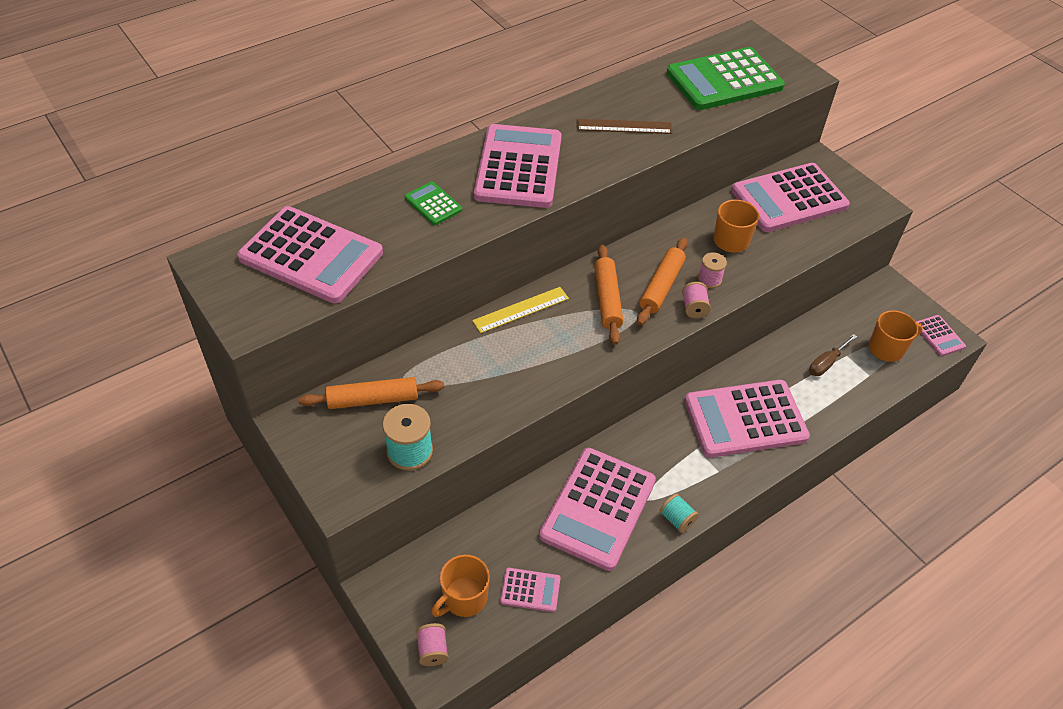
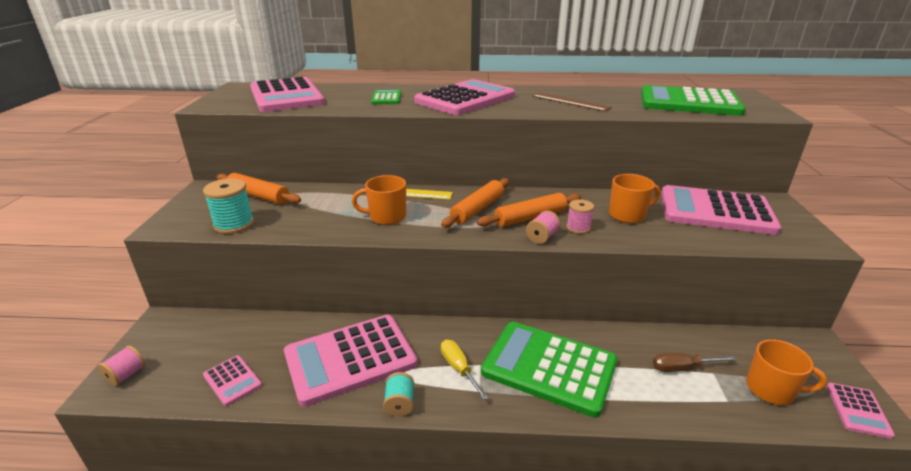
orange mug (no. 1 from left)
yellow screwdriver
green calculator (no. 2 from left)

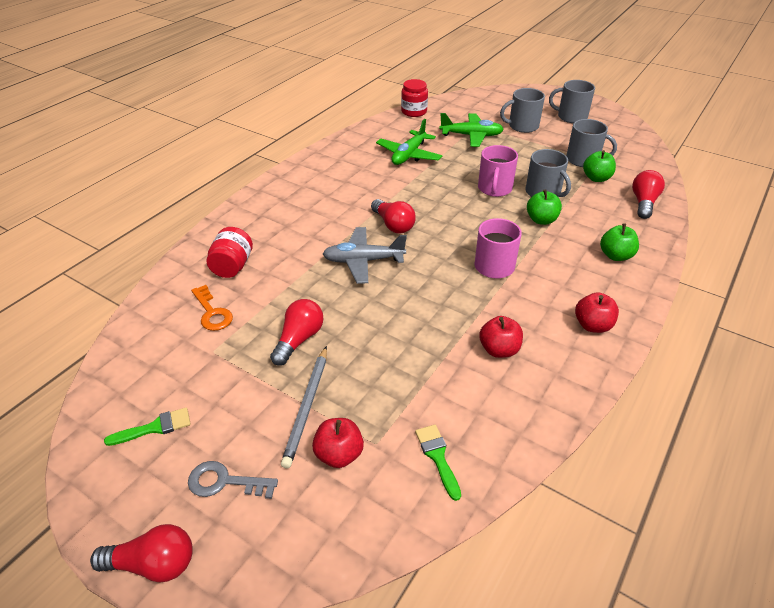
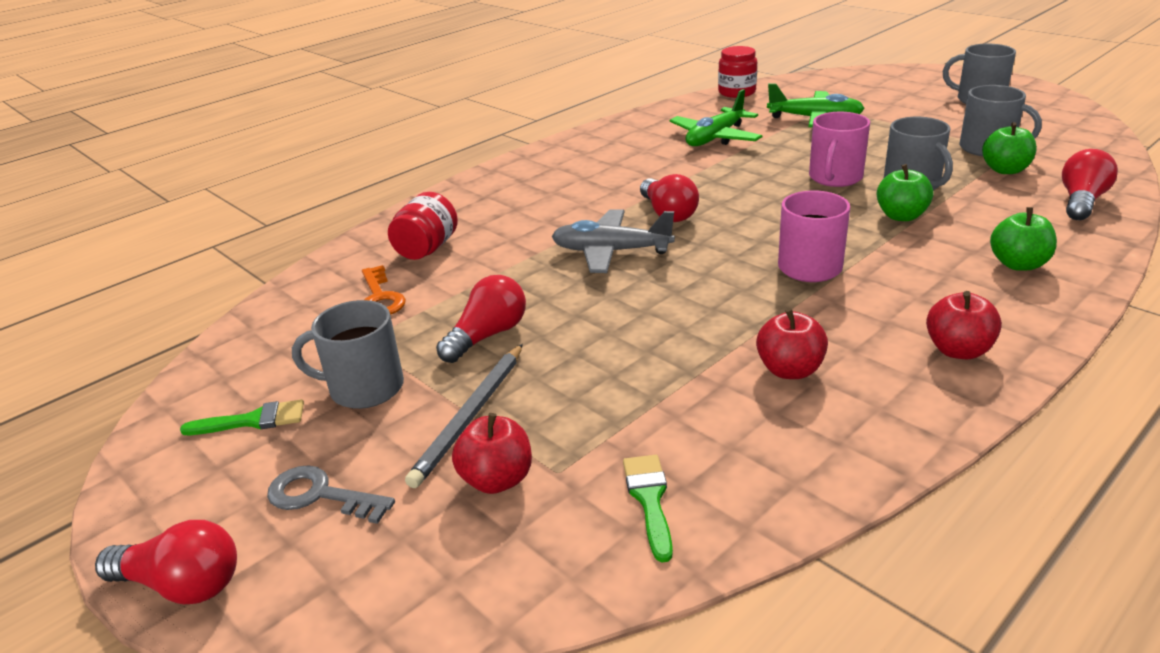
grey mug (no. 1 from left)

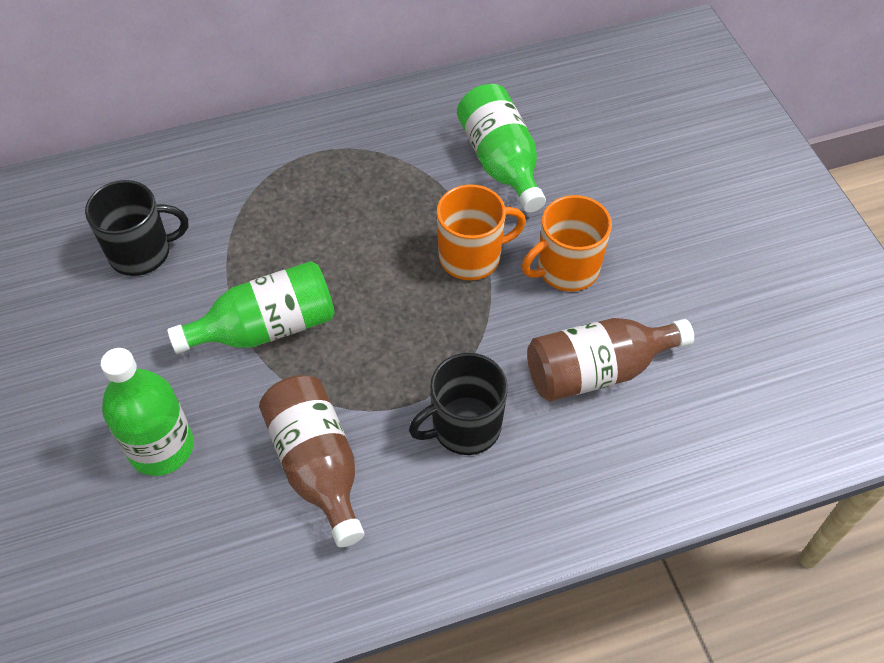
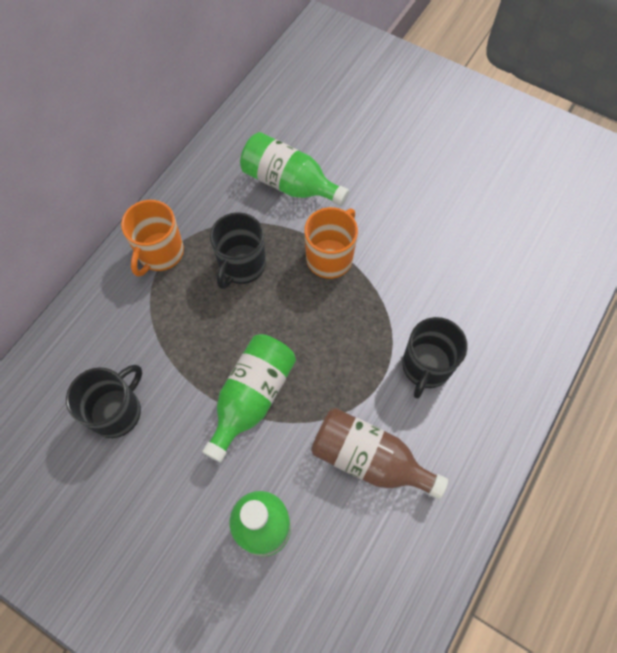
orange mug (no. 1 from left)
black mug (no. 2 from left)
brown bottle (no. 2 from left in the first image)

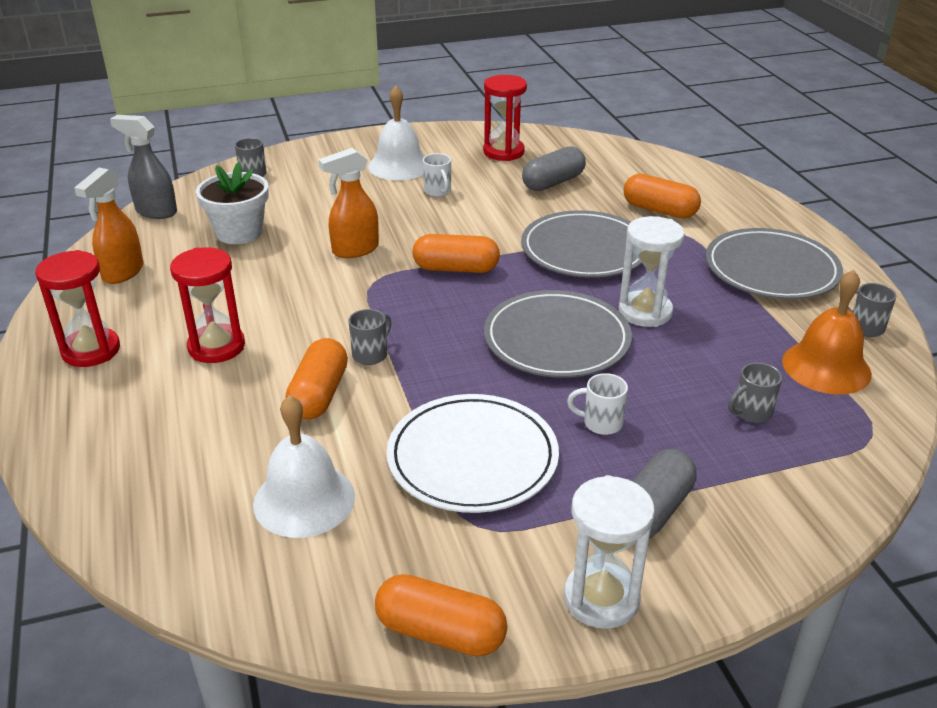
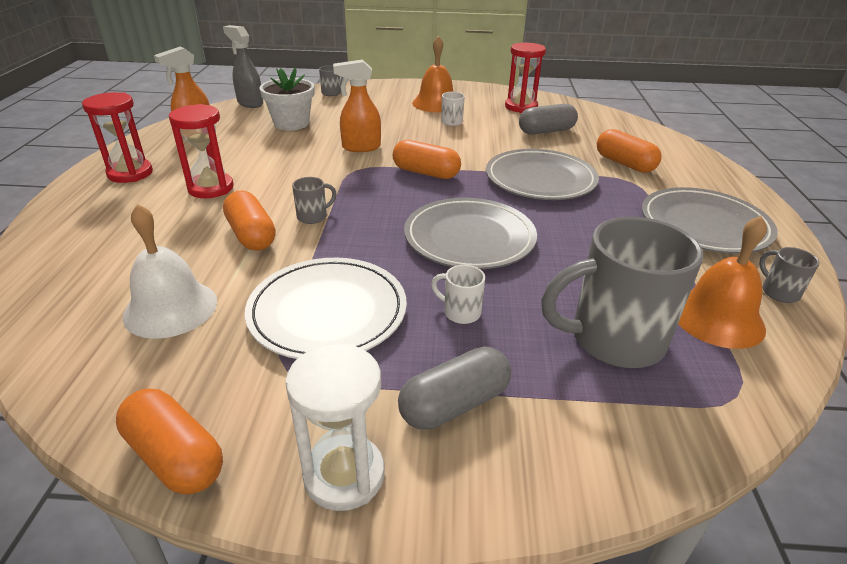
orange capsule (no. 2 from left)
orange bell (no. 1 from left)
grey mug (no. 3 from left)
white hourglass (no. 2 from left in the first image)

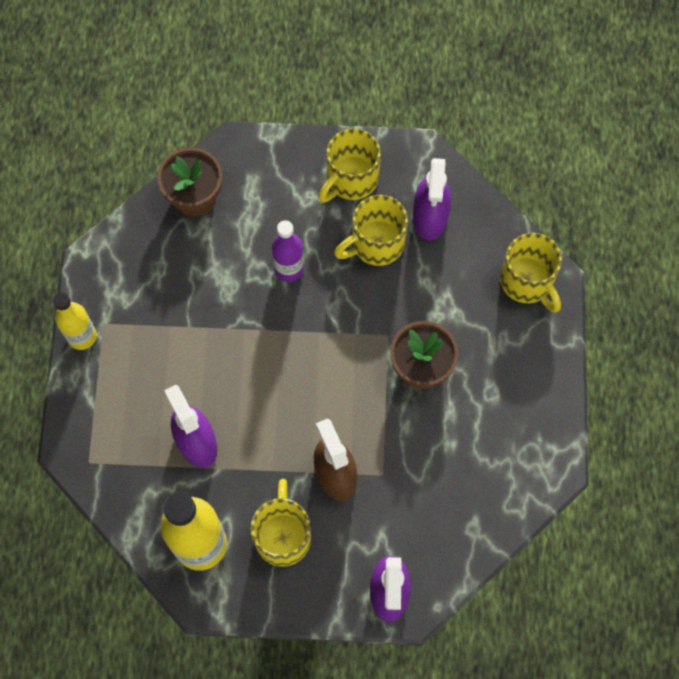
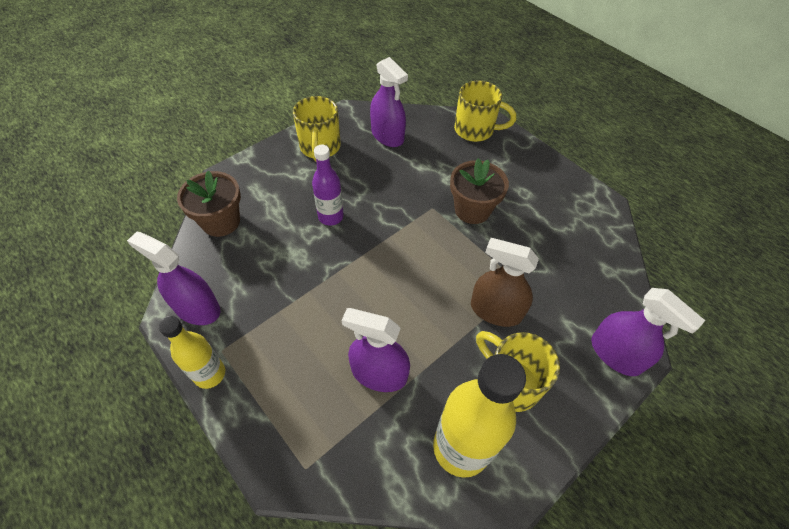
purple spray bottle (no. 1 from left)
yellow mug (no. 3 from left in the first image)

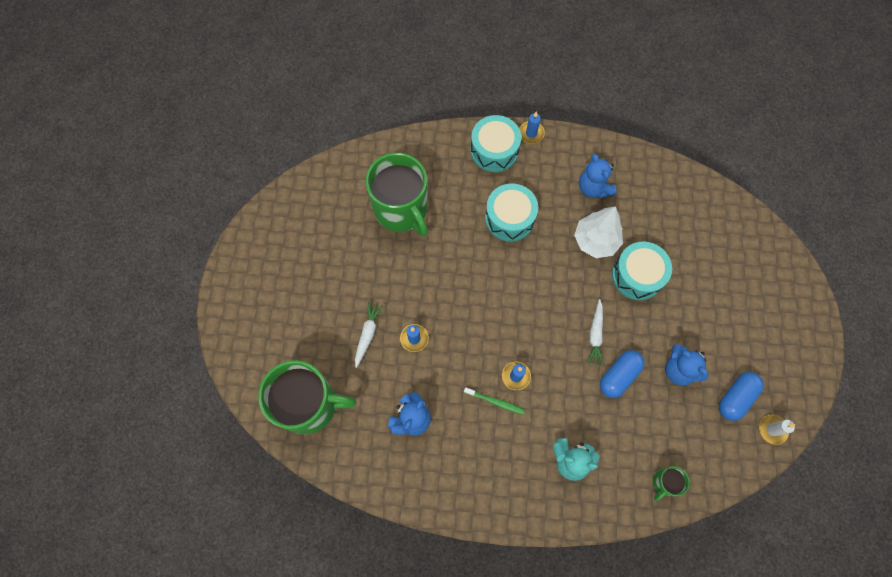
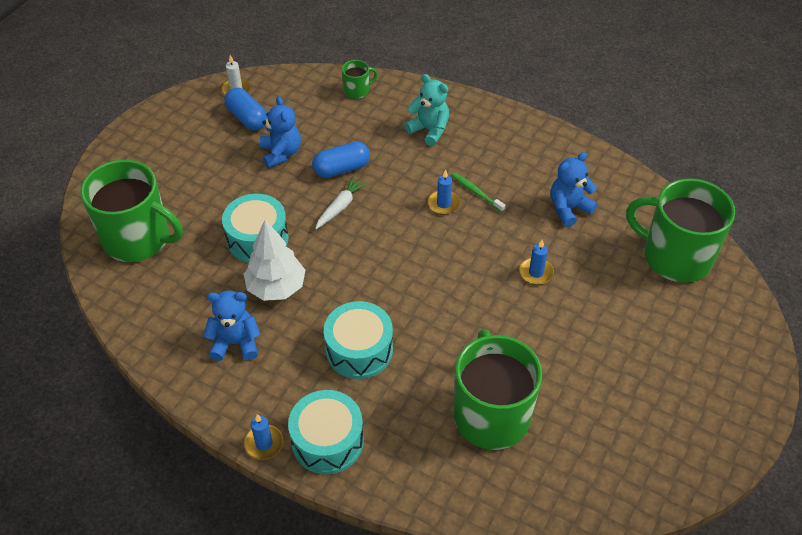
green mug (no. 1 from left)
blue teddy bear (no. 1 from left)
blue capsule (no. 1 from left)
white carrot (no. 1 from left in the first image)

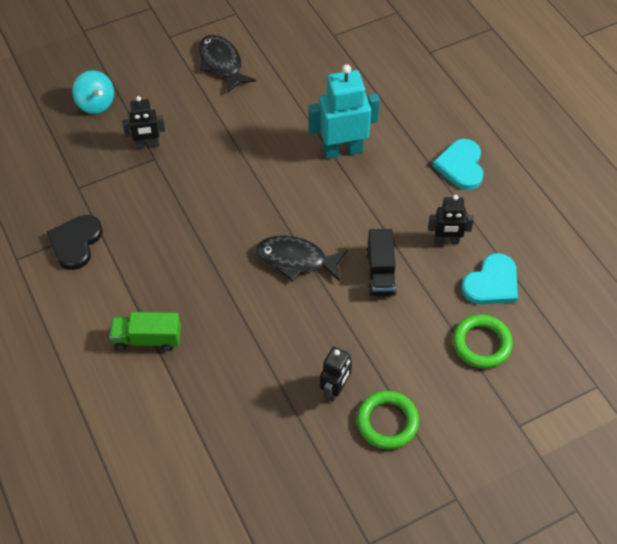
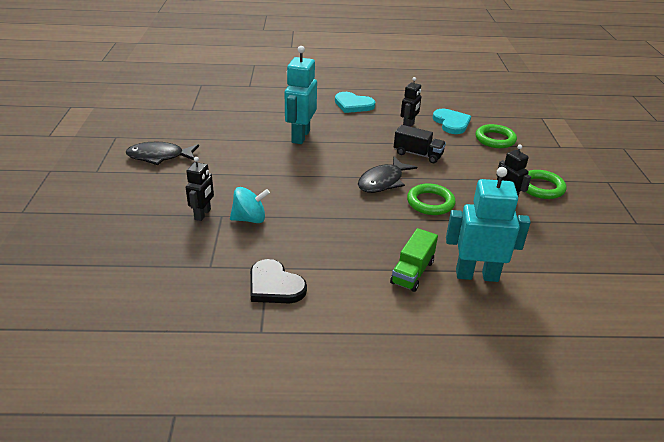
turquoise spinning top
green ring (no. 1 from left)
turquoise robot (no. 2 from left)

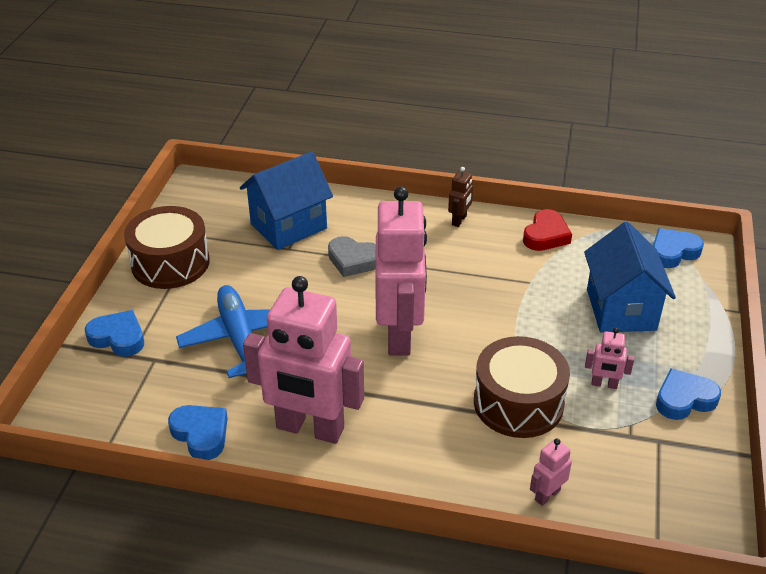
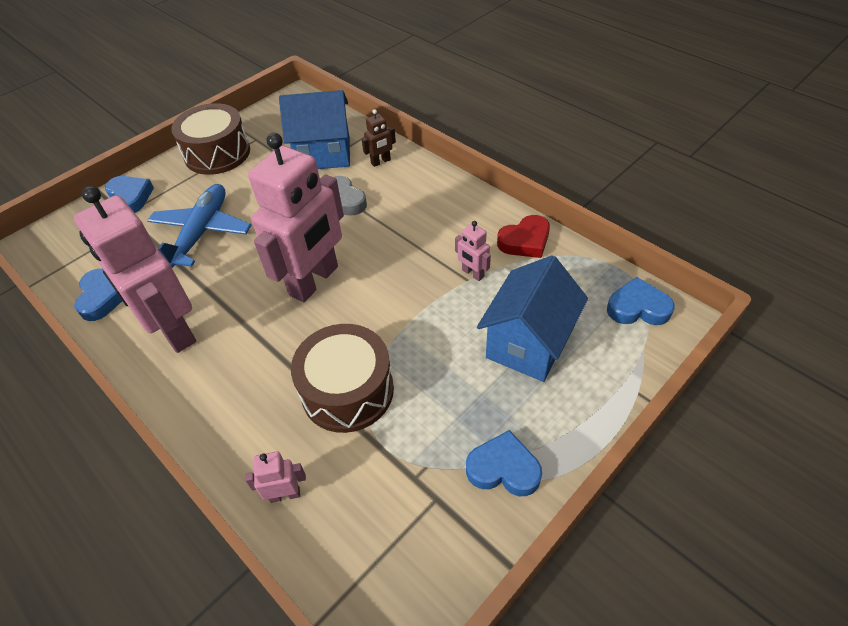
brown robot
pink robot (no. 4 from left)

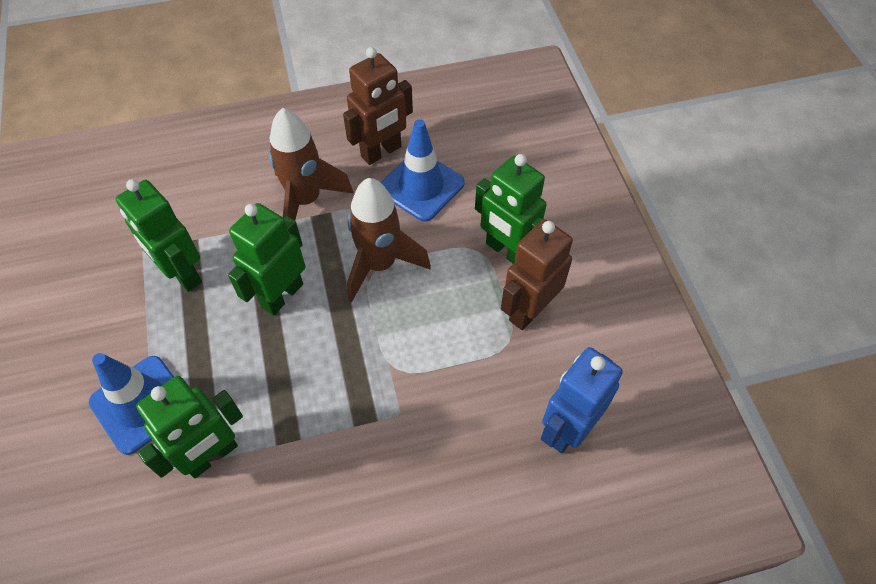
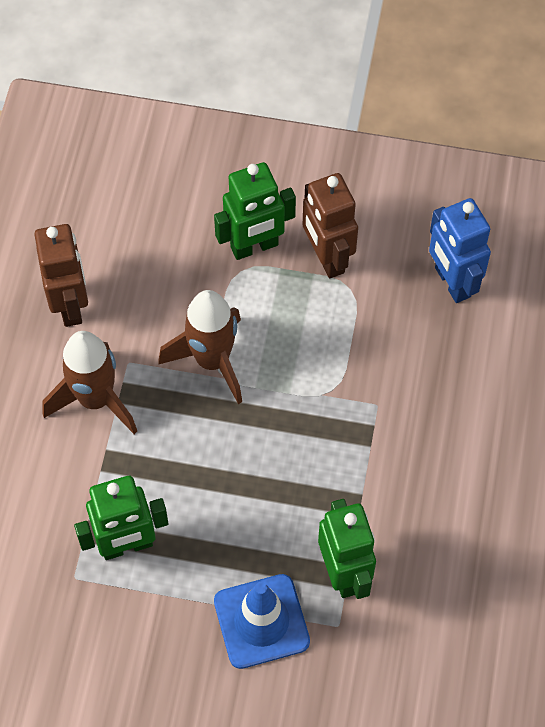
green robot (no. 3 from left in the first image)
blue traffic cone (no. 2 from left in the first image)

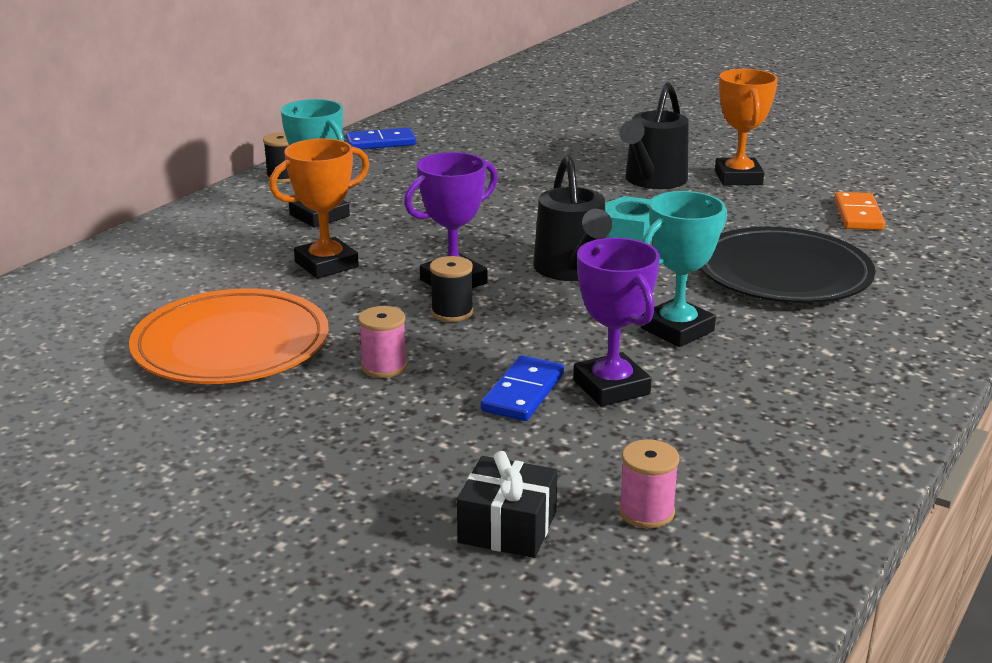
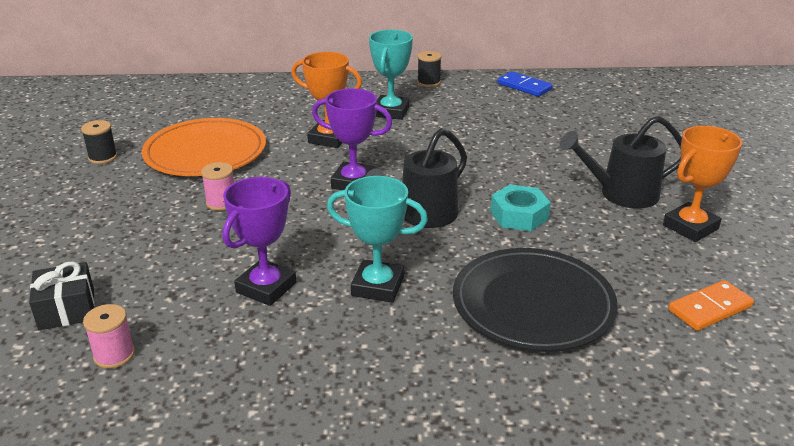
black spool (no. 1 from left)
blue domino (no. 2 from left in the first image)

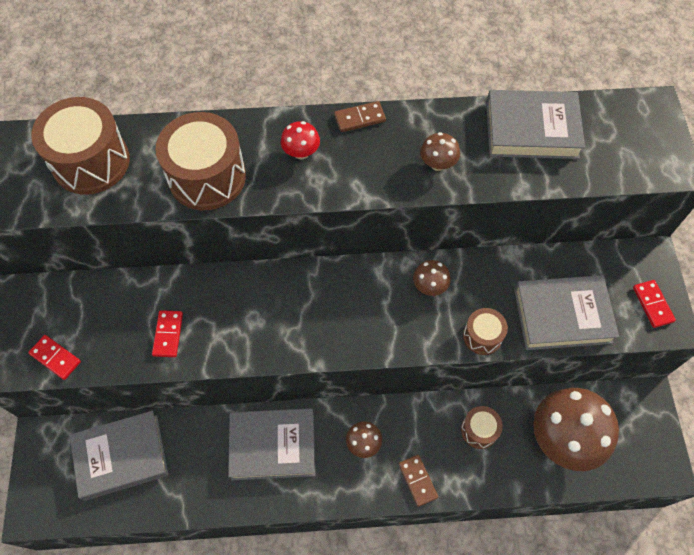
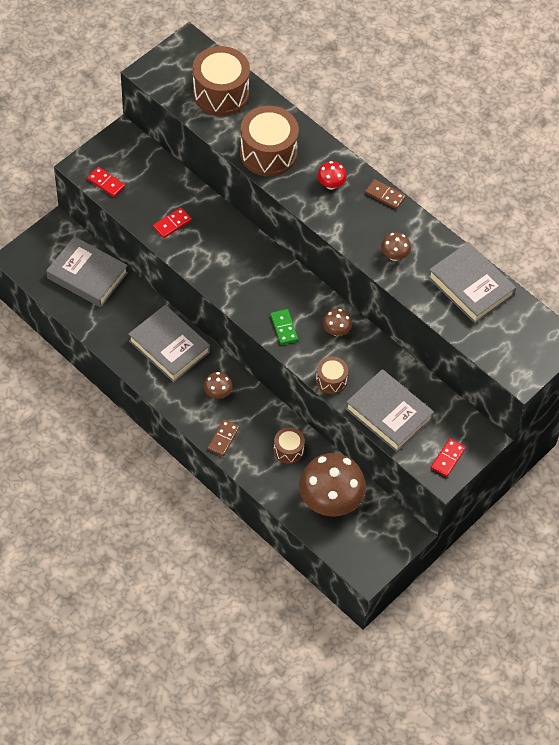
red domino (no. 1 from left)
green domino

